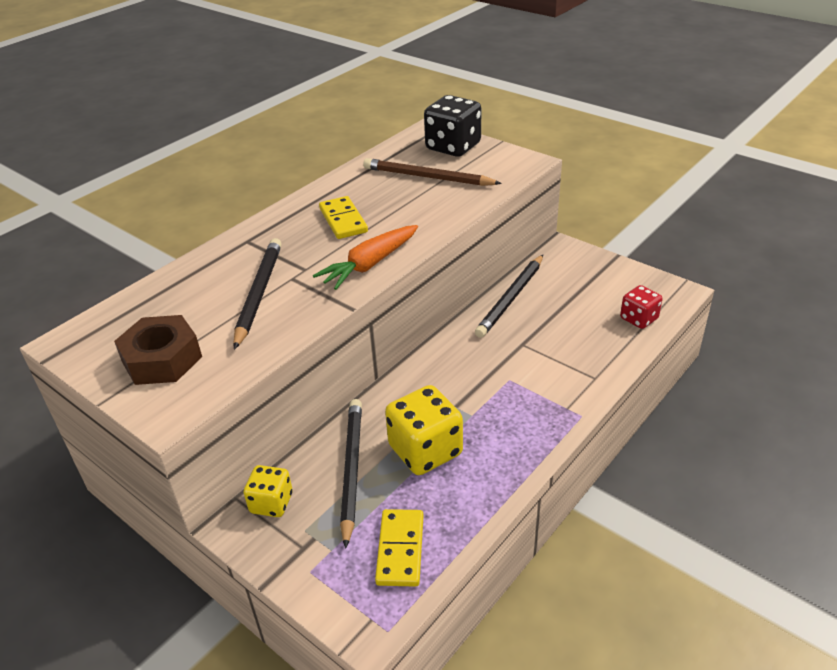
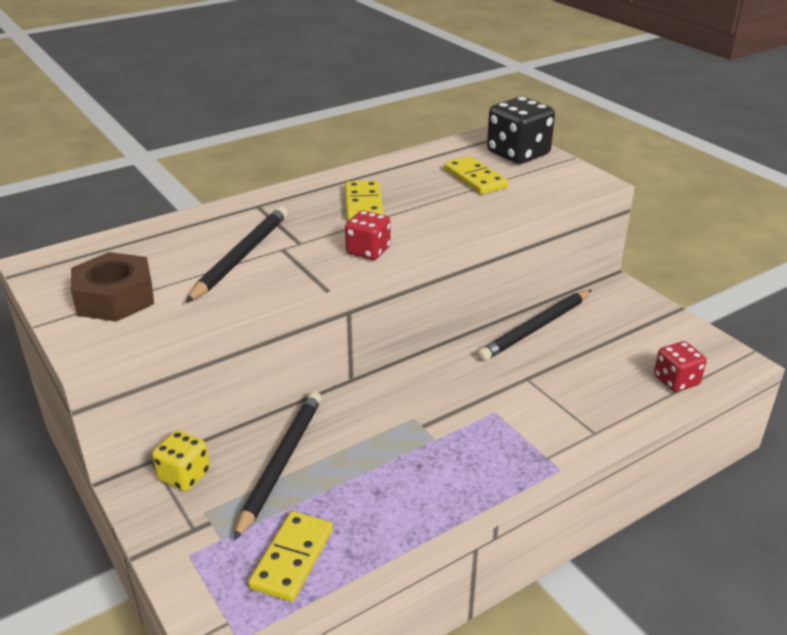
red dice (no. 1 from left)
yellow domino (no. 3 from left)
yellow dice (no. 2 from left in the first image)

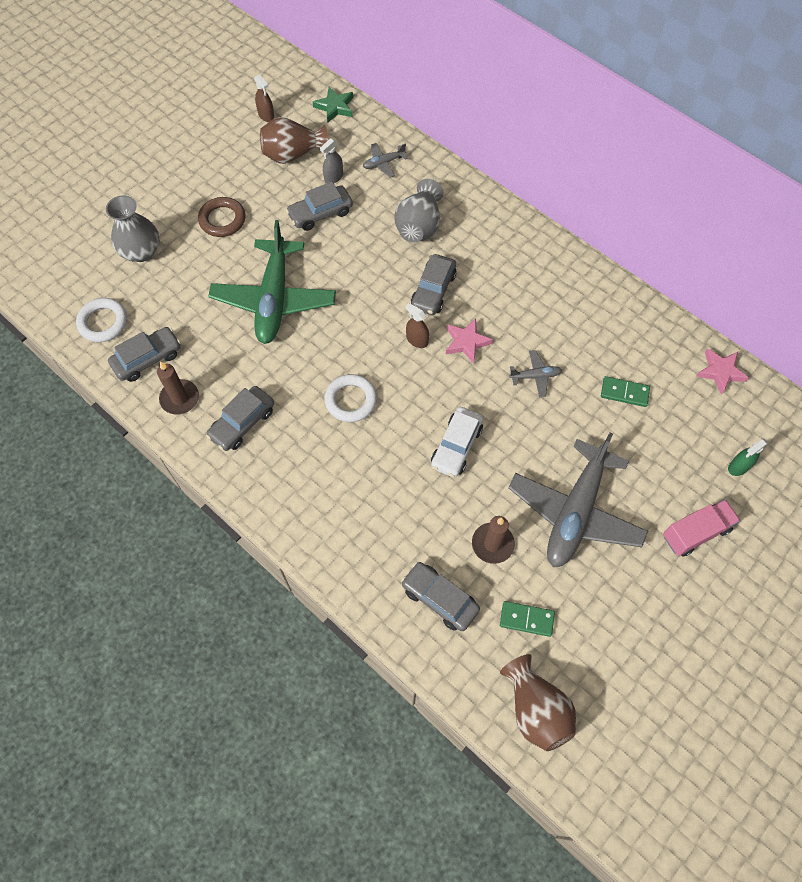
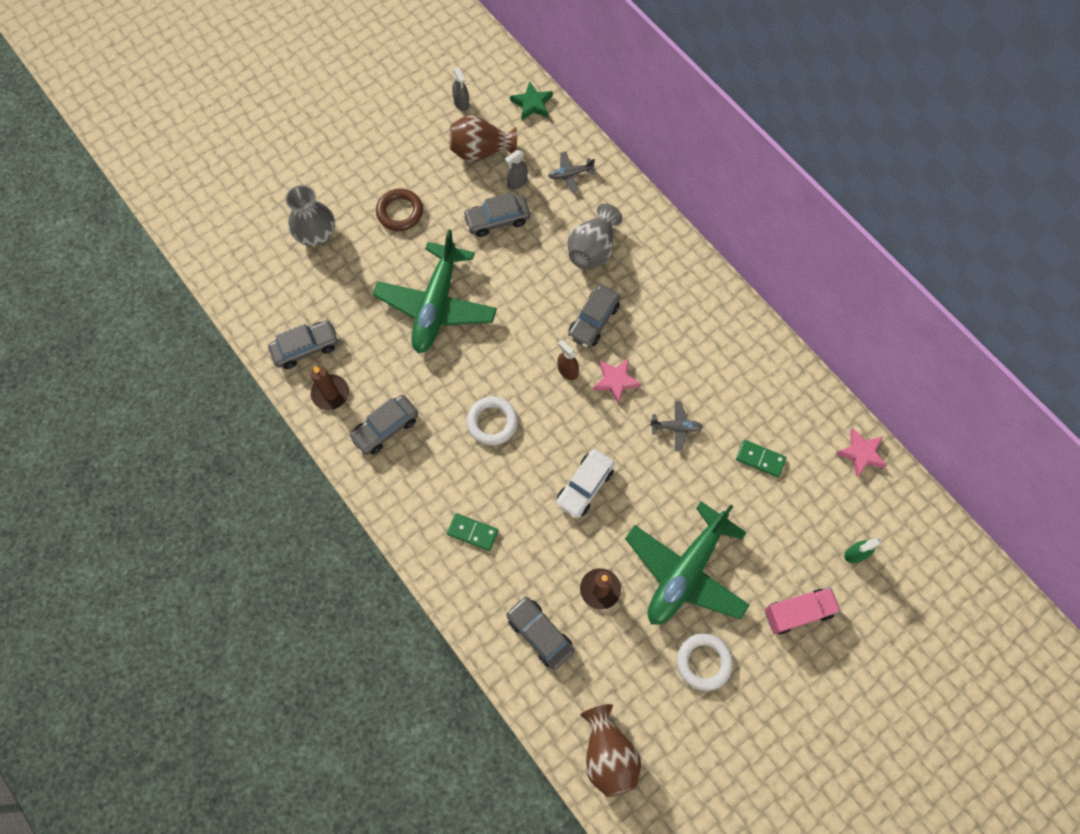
green domino (no. 1 from left)
grey spray bottle (no. 1 from left)
green plane (no. 2 from left)
white ring (no. 2 from left)

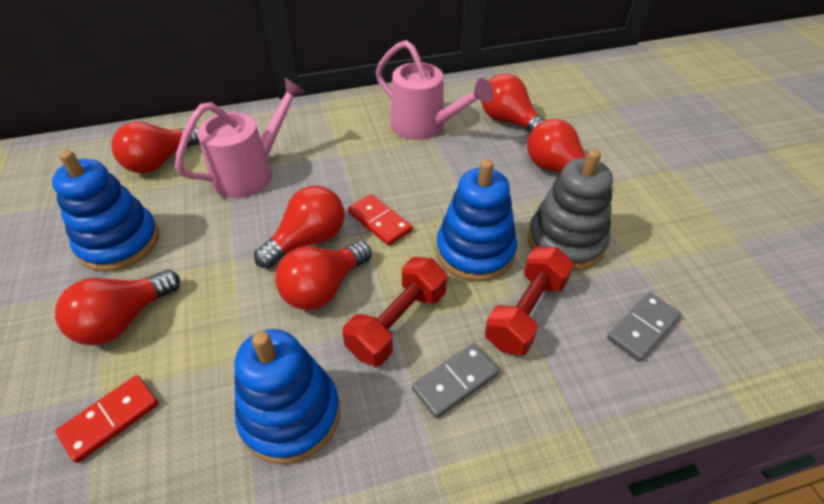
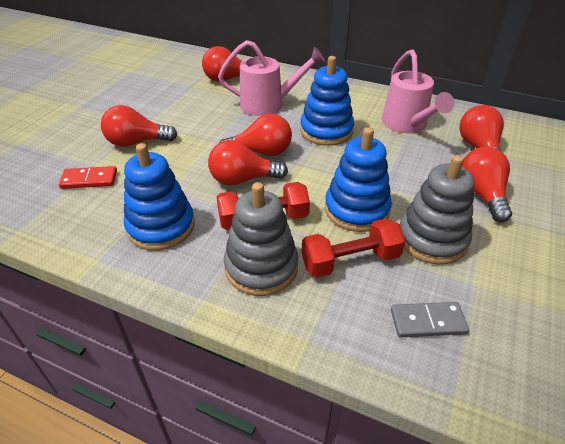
grey stacking toy (no. 1 from left)
blue stacking toy (no. 2 from left)
red domino (no. 2 from left in the first image)

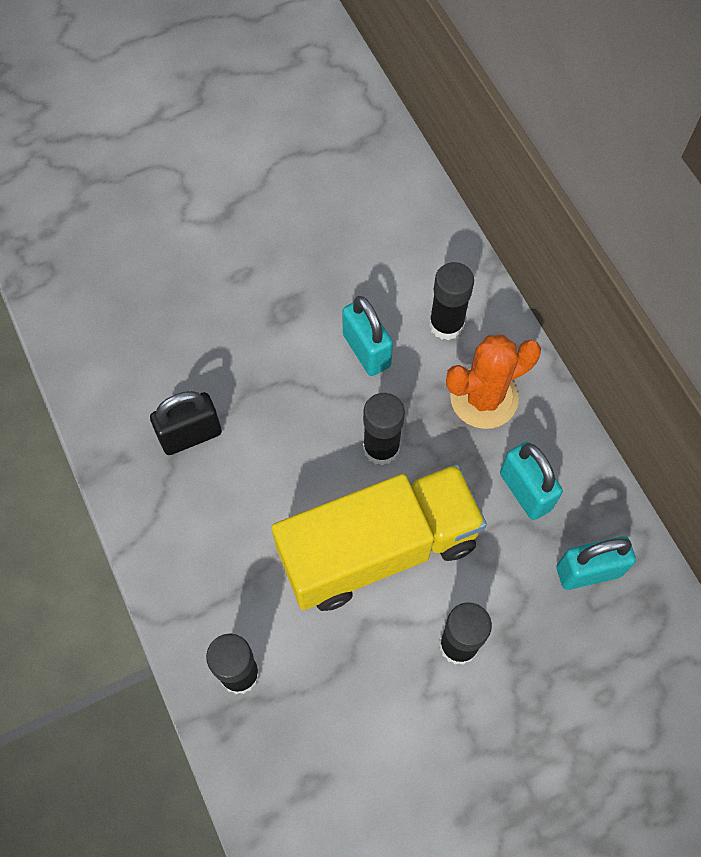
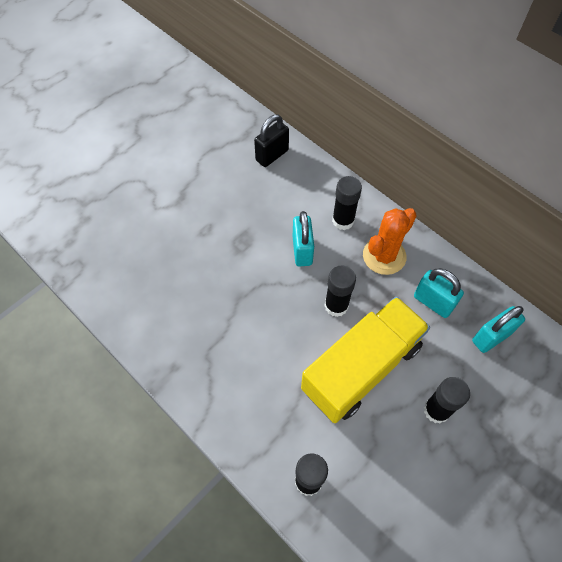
black padlock
turquoise padlock (no. 1 from left)

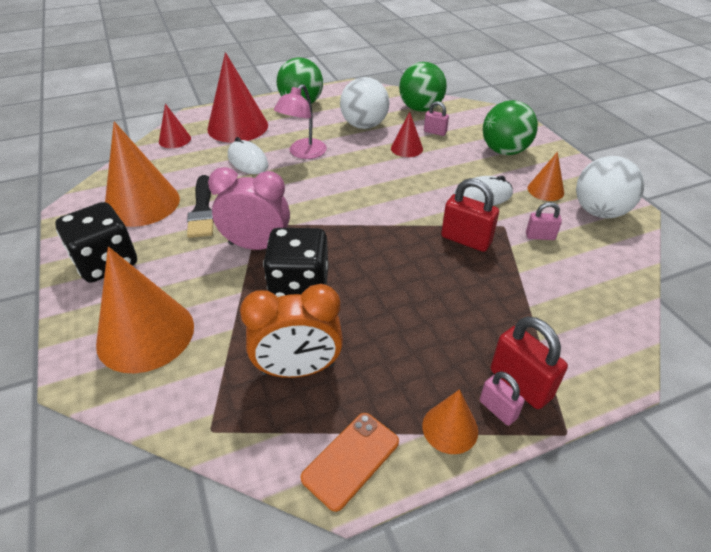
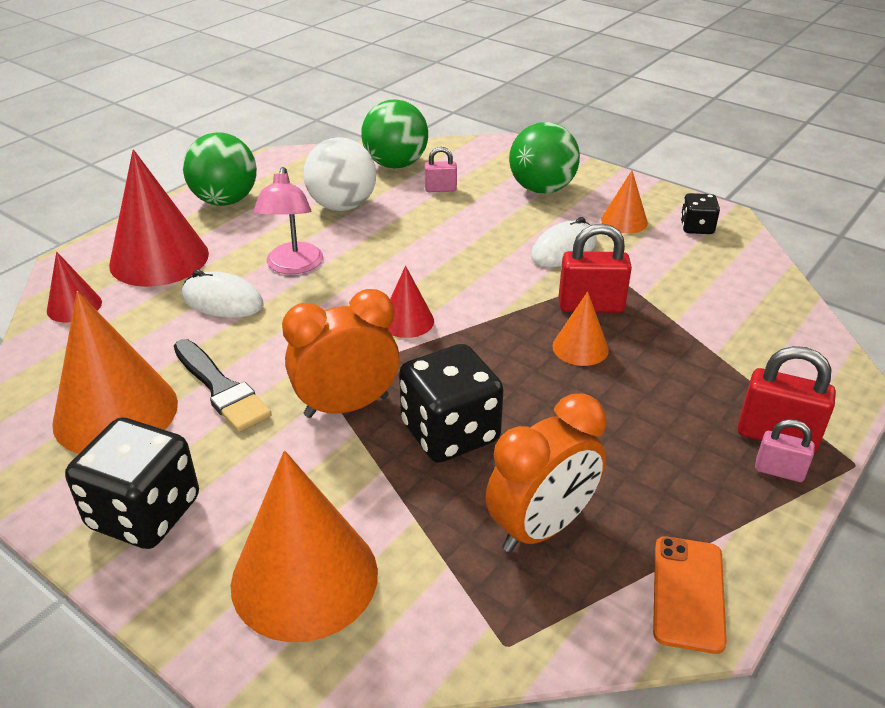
orange clock (no. 1 from left)
red cone (no. 3 from left)
orange cone (no. 3 from left)
black dice (no. 3 from left)
pink padlock (no. 3 from left in the first image)

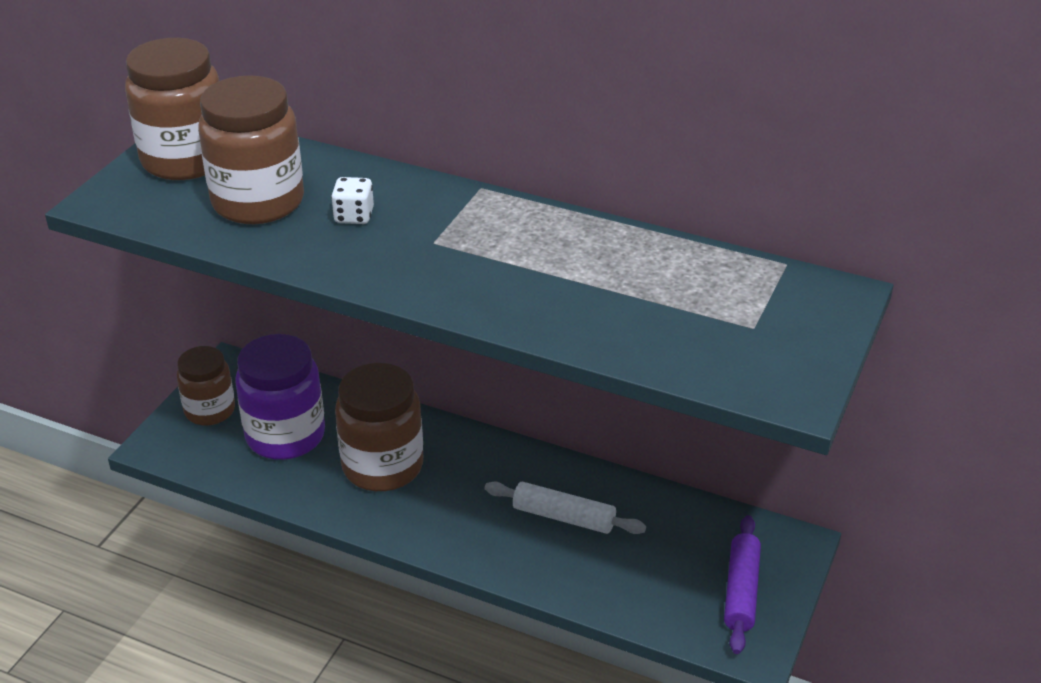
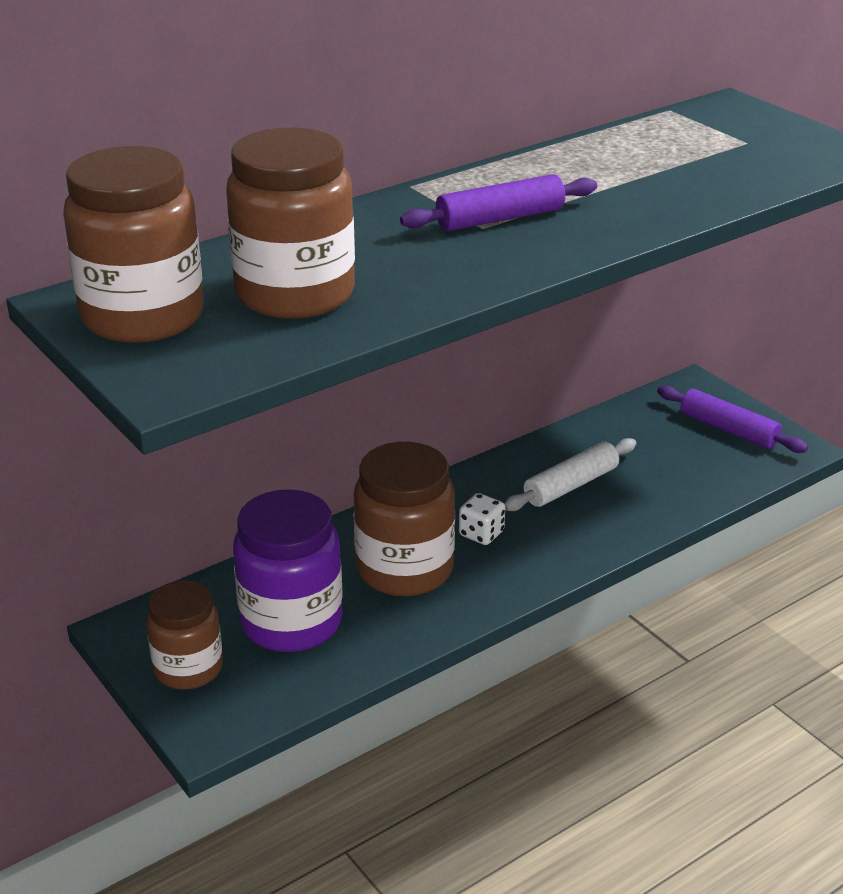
purple rolling pin (no. 1 from left)
white dice

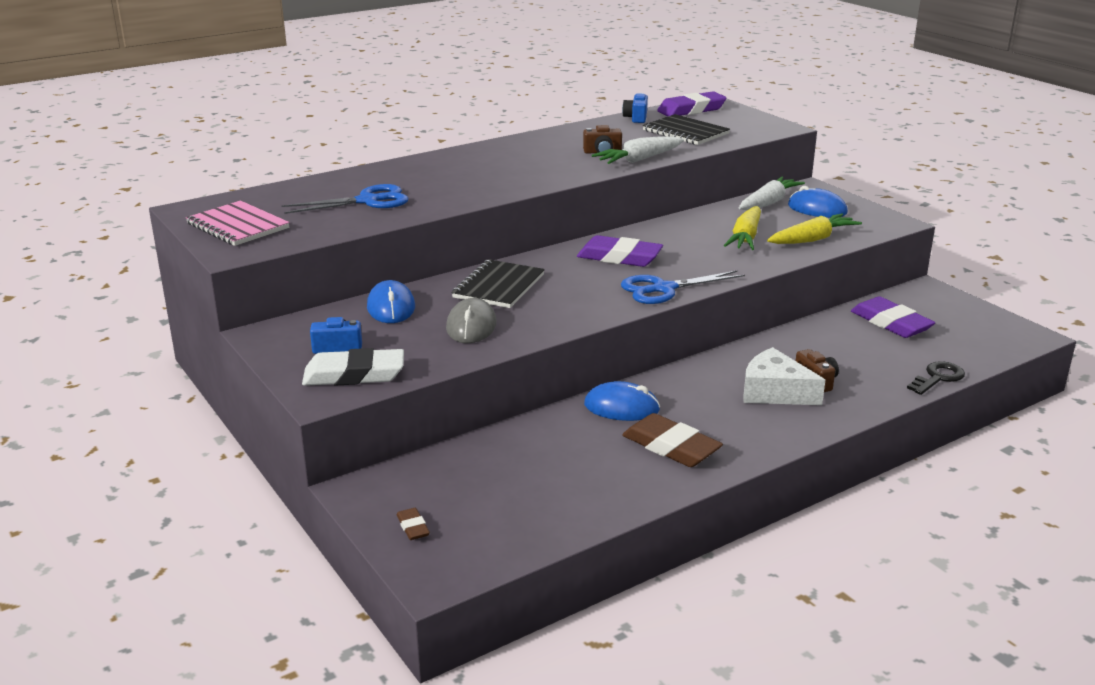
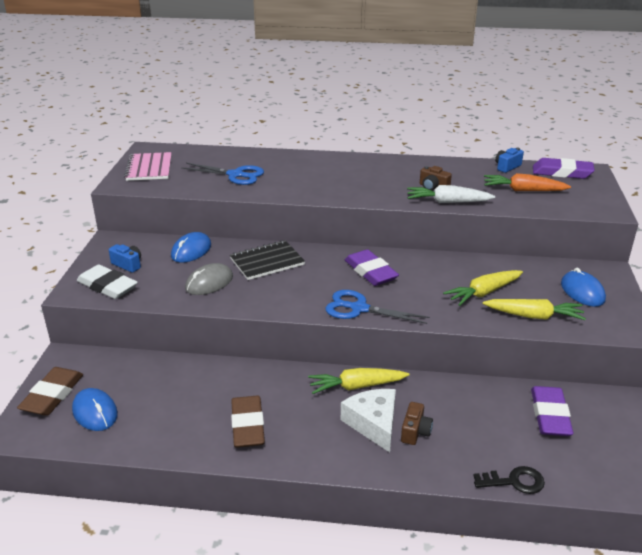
brown eraser (no. 1 from left)
blue mouse (no. 1 from left)
yellow carrot (no. 1 from left)
orange carrot
white carrot (no. 2 from left in the first image)

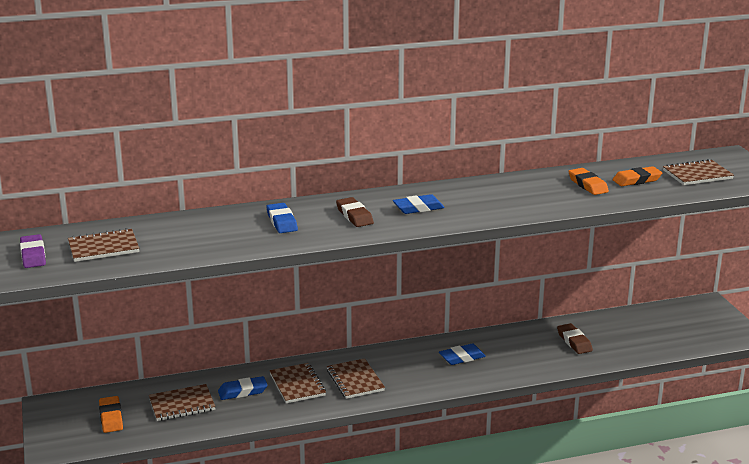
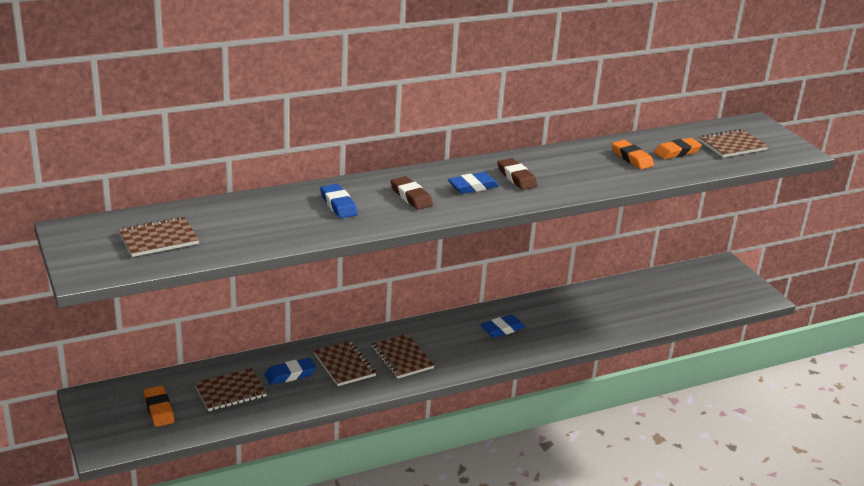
brown eraser (no. 2 from left)
purple eraser

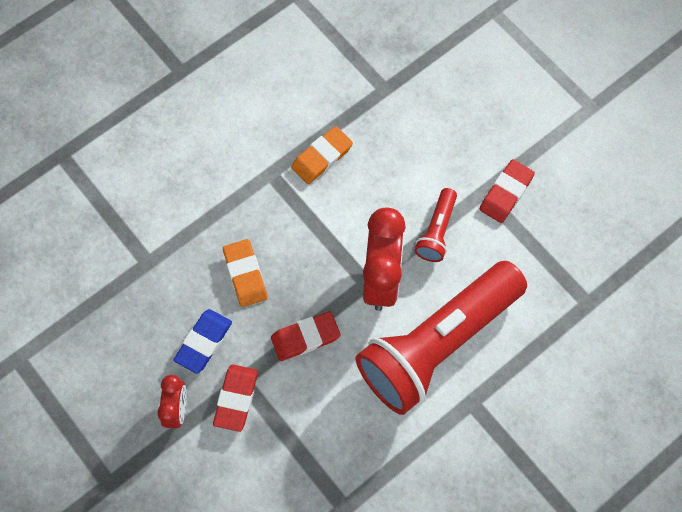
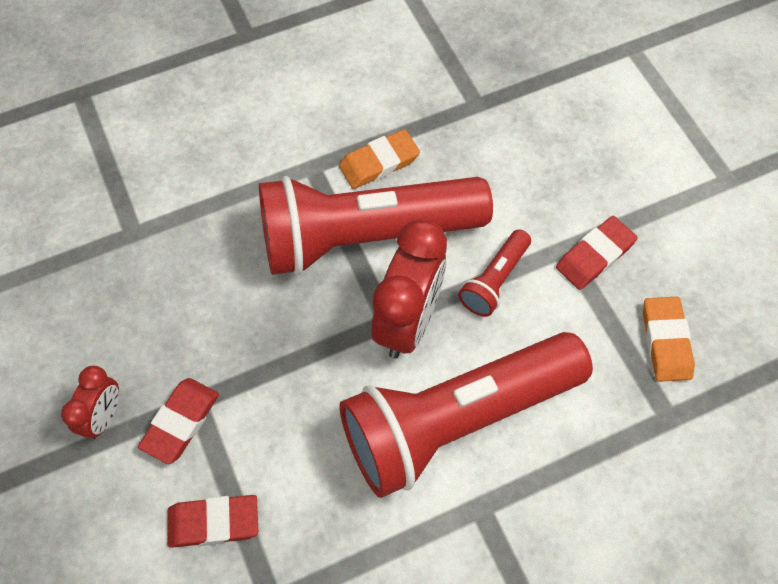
red eraser (no. 2 from left)
red flashlight (no. 1 from left)
orange eraser (no. 2 from left)
blue eraser

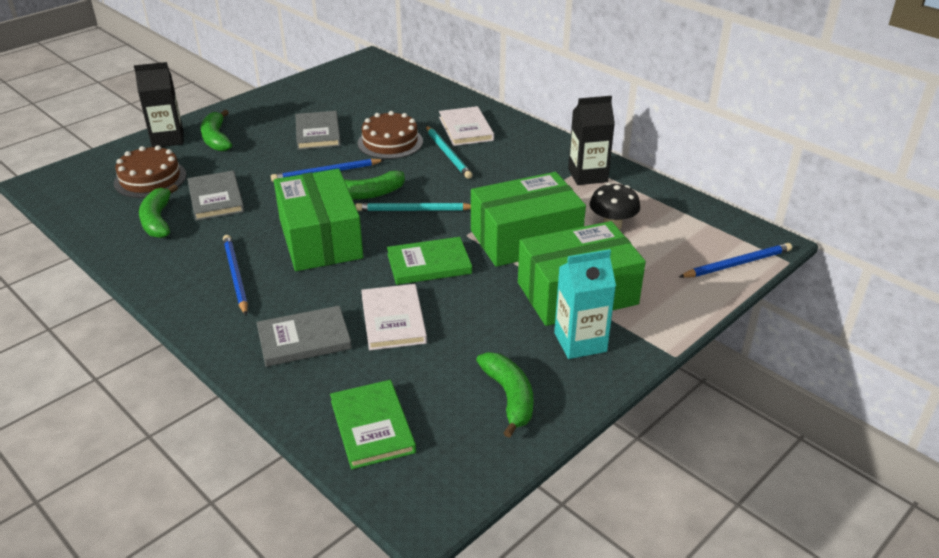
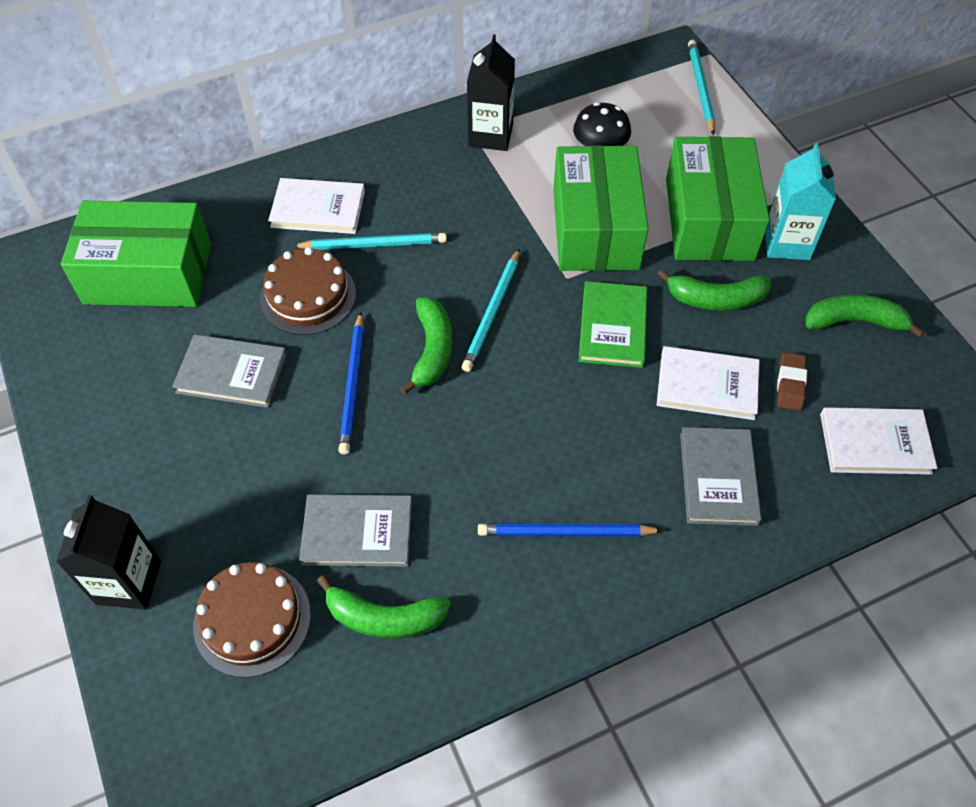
green box (no. 1 from left)
green banana (no. 3 from left)
turquoise pencil (no. 3 from left)
brown eraser
white book (no. 3 from left)

